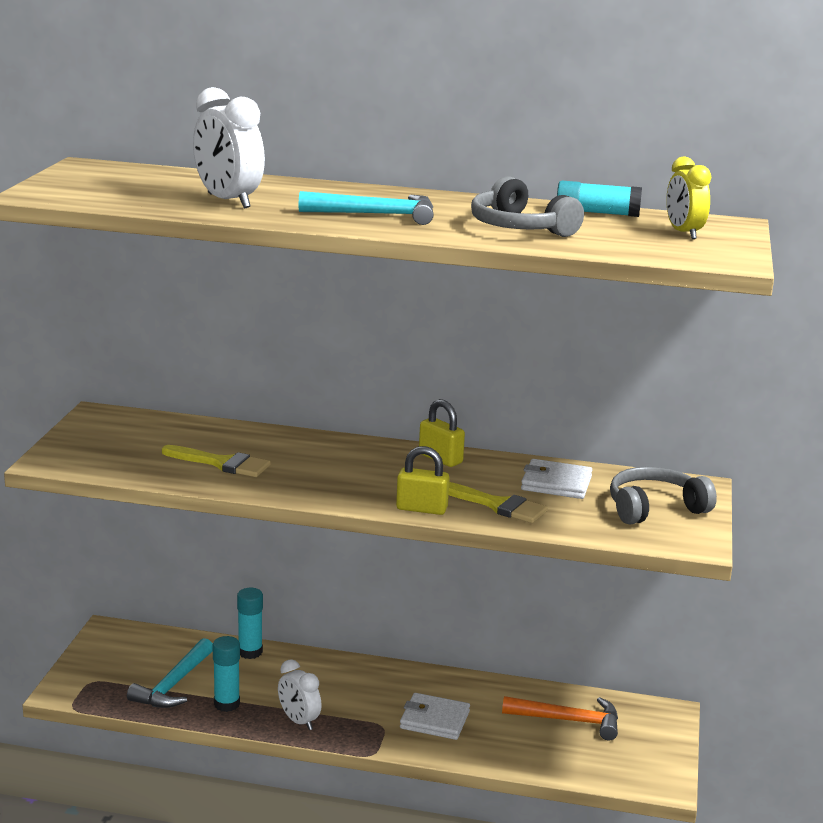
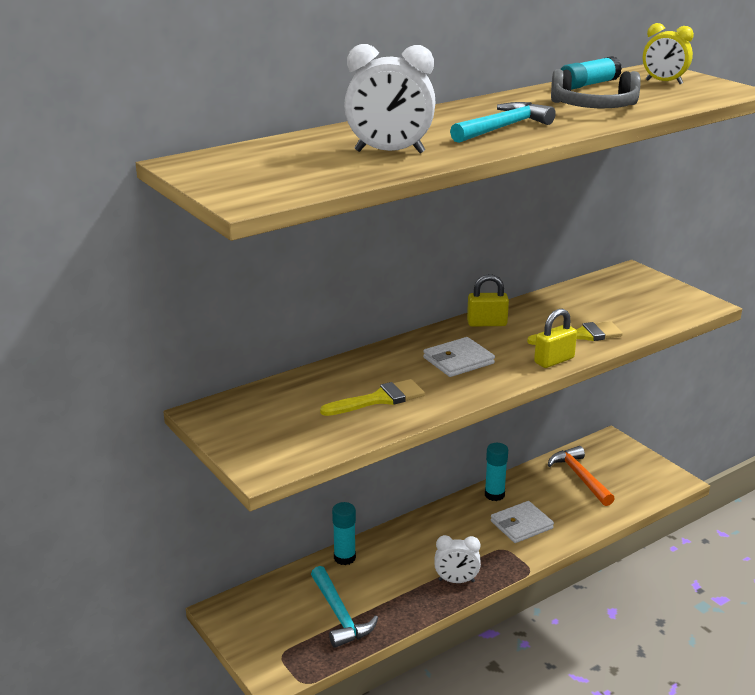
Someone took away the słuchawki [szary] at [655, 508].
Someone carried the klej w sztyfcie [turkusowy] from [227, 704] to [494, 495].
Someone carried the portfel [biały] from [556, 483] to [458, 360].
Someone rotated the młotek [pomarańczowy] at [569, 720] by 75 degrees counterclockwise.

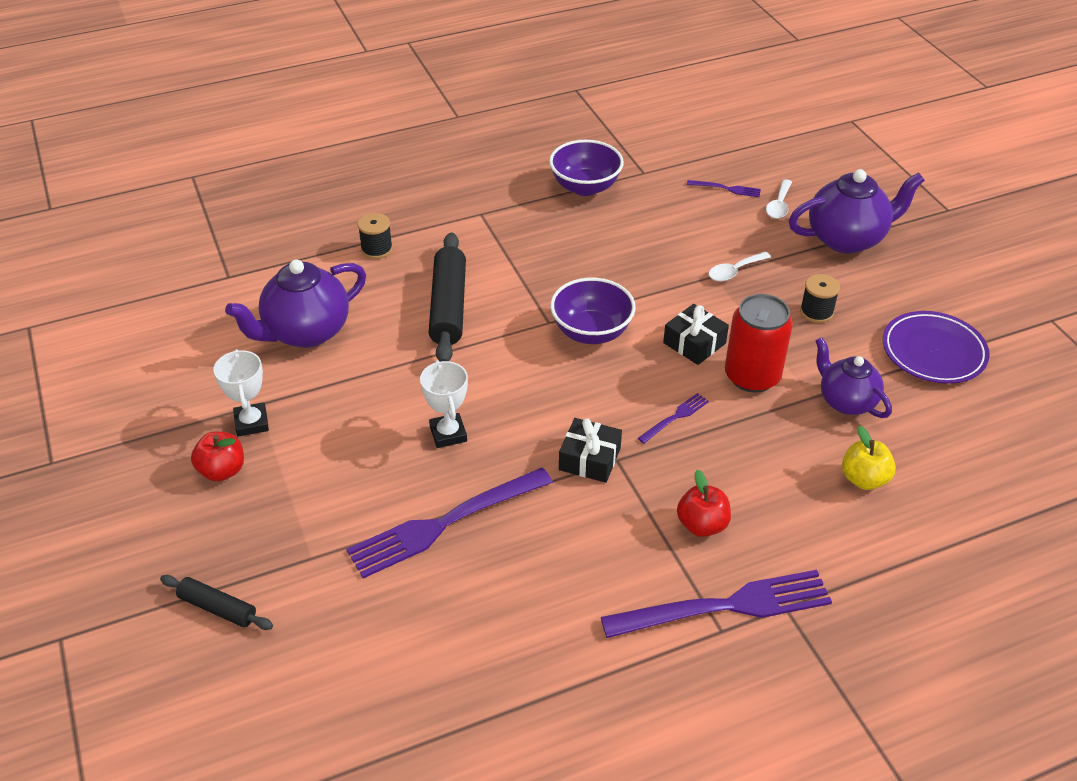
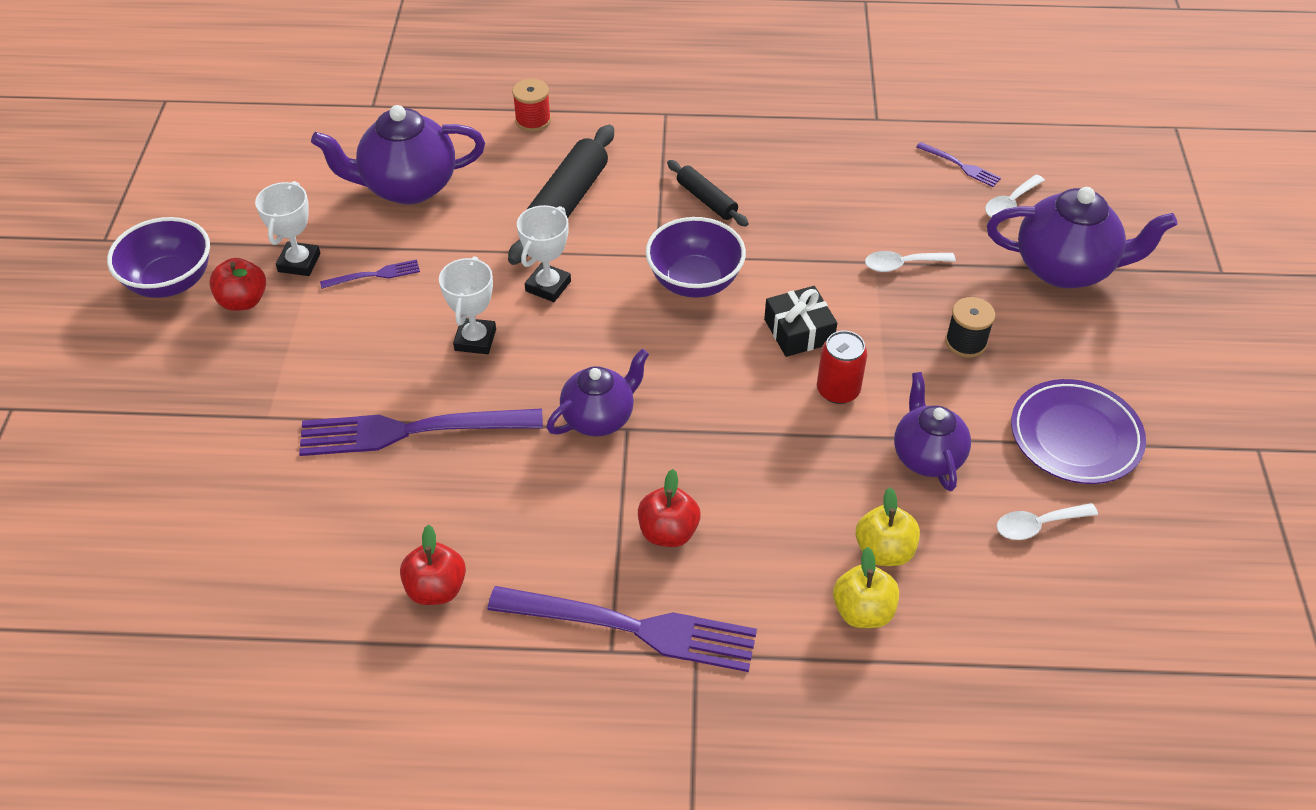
Someone put down the jabłko [czerwony] at [436, 589].
Someone put down the puchar [biały] at [548, 286].
Someone put down the jabłko [żółty] at [863, 611].
Someone put down the łyżka [biały] at [1037, 525].
Someone carried the wałek do ciasta [czarny] from [218, 608] to [706, 200].
Someone carried the miska [fioletowy] from [585, 187] to [170, 282].
Someone carried the widelec [fioletowy] from [675, 417] to [375, 275].
Someone swapped the prezent [czarny] at [589, 459] for the imbryk [fioletowy] at [599, 418].
Someone repainted the szpulka [czarny] at [377, 249], which became the szpulka [czerwony] at [533, 120].
Someone scaled the puszka [czerwony] at [752, 376] by 0.64.

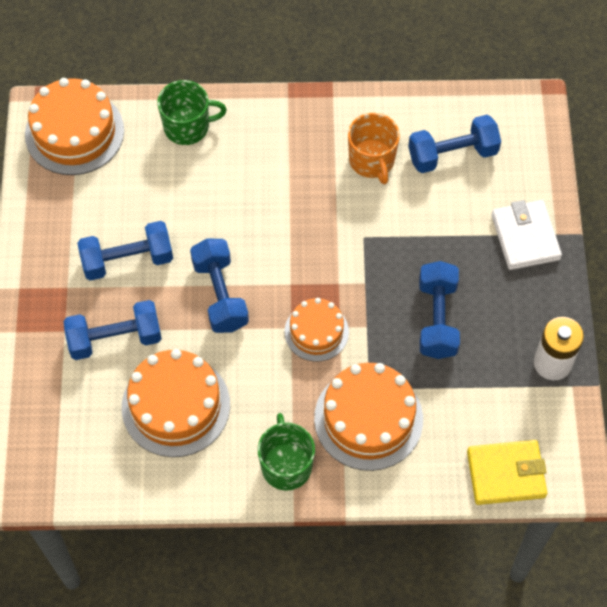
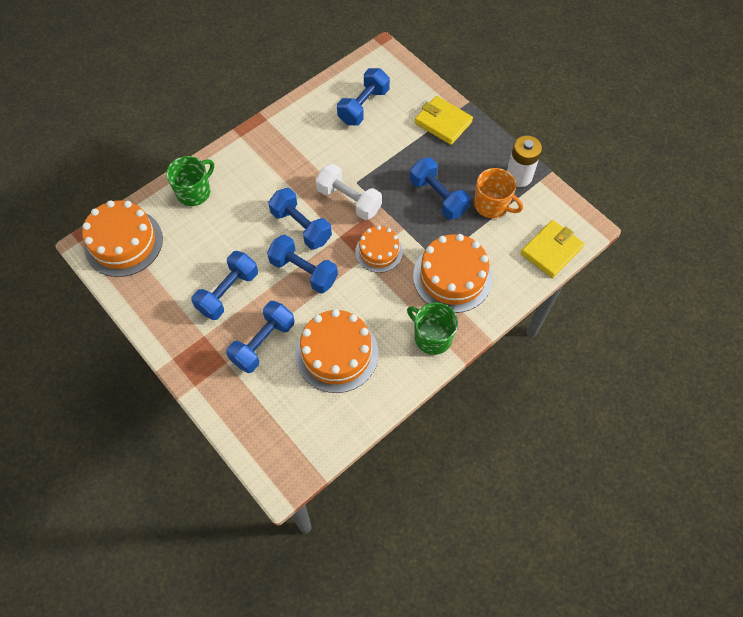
Someone put down the hantel [niebieski] at [301, 226].
Someone put down the hantel [biały] at [349, 200].
Someone carried the kubek [pomarańczowy] from [372, 161] to [492, 205].
Someone repainted the portfel [biały] at [525, 237], which became the portfel [żółty] at [443, 122].

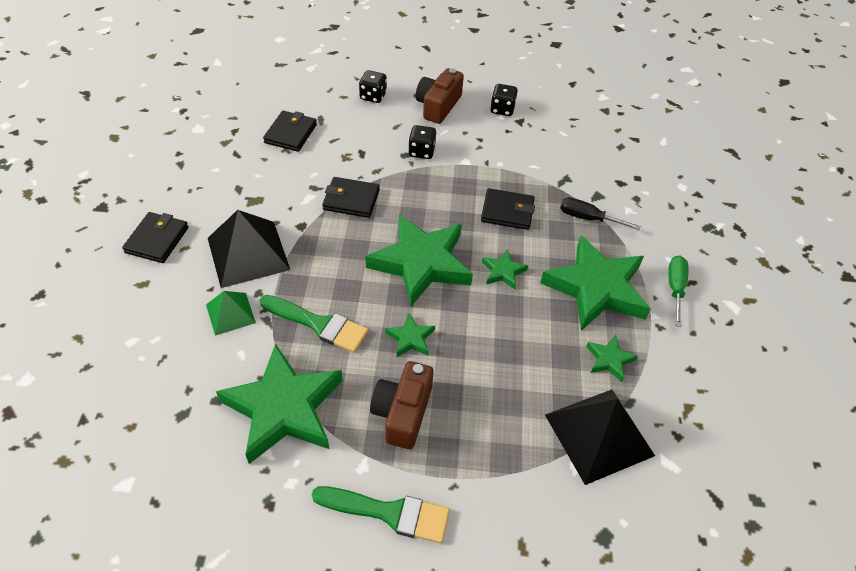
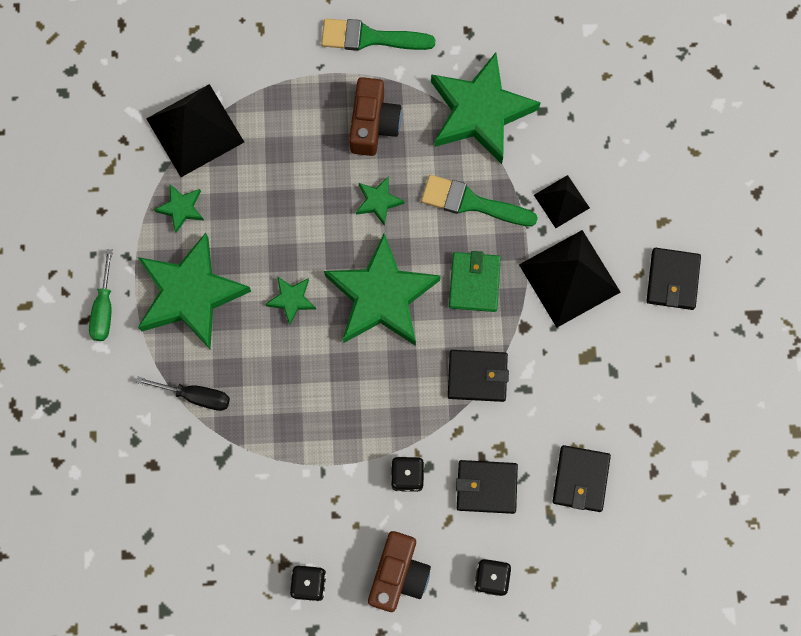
Someone put down the portfel [zielony] at [474, 283].
Someone carried the portfel [czarny] from [507, 211] to [486, 487].
Someone repainted the piramida [zielony] at [230, 313], which became the piramida [czarny] at [561, 201].

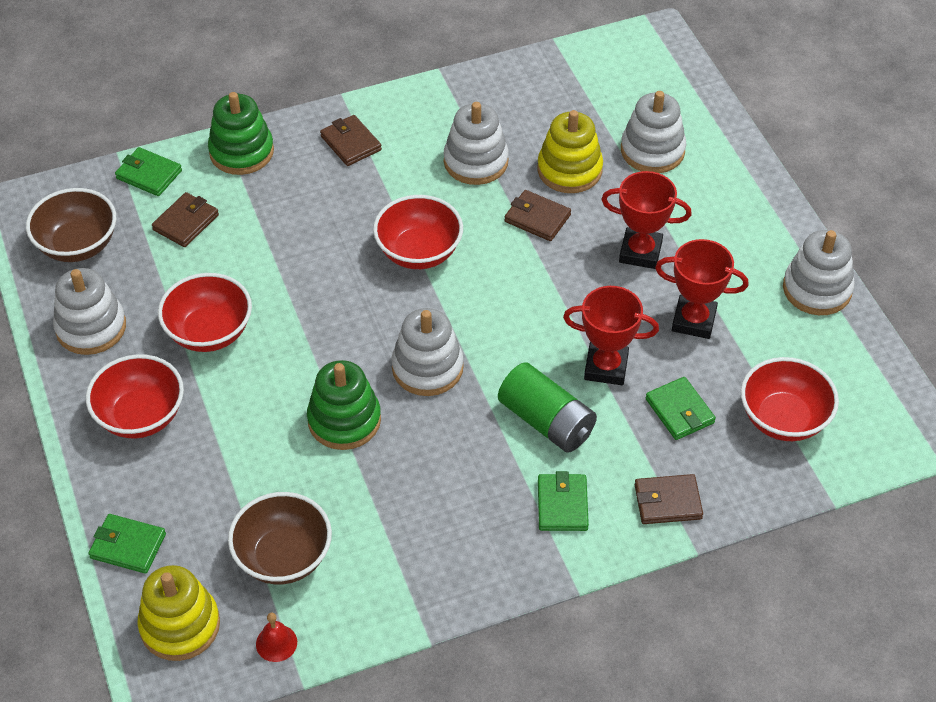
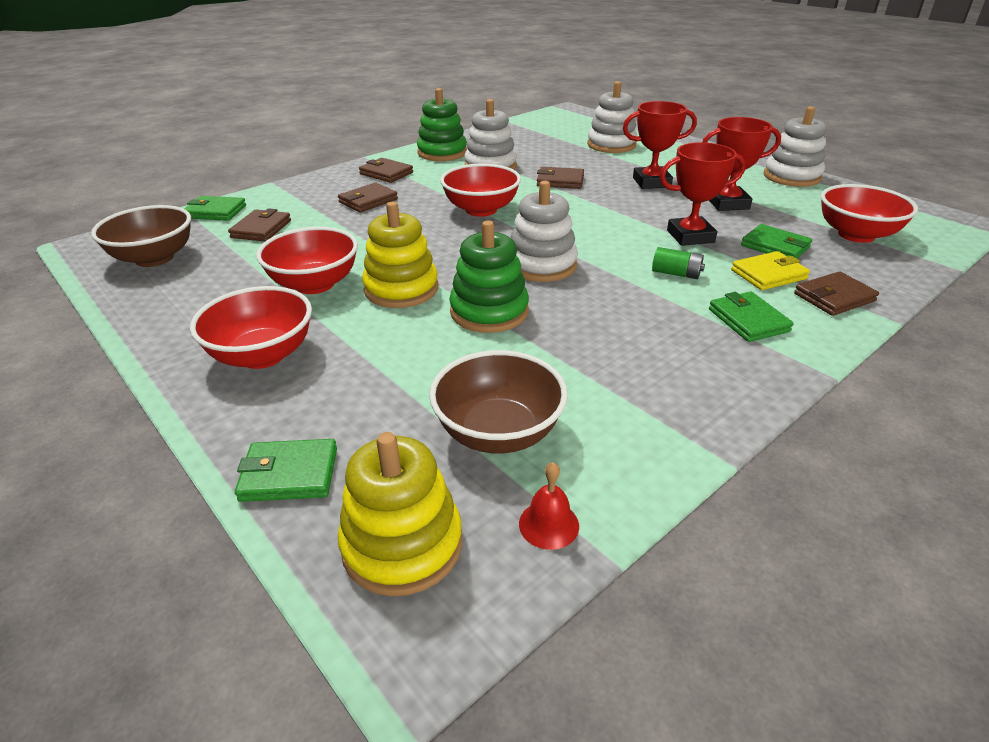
Someone took away the zabawka nakładanka [biały] at [91, 327].
Someone put down the portfel [brązowy] at [368, 201].
Someone put down the portfel [żółty] at [768, 274].
Someone carried the zabawka nakładanka [zielony] from [241, 152] to [442, 153].
Someone carried the zabawka nakładanka [żółty] from [569, 170] to [401, 289].
Someone scaled the bateria [zielony] at [546, 421] by 0.51.

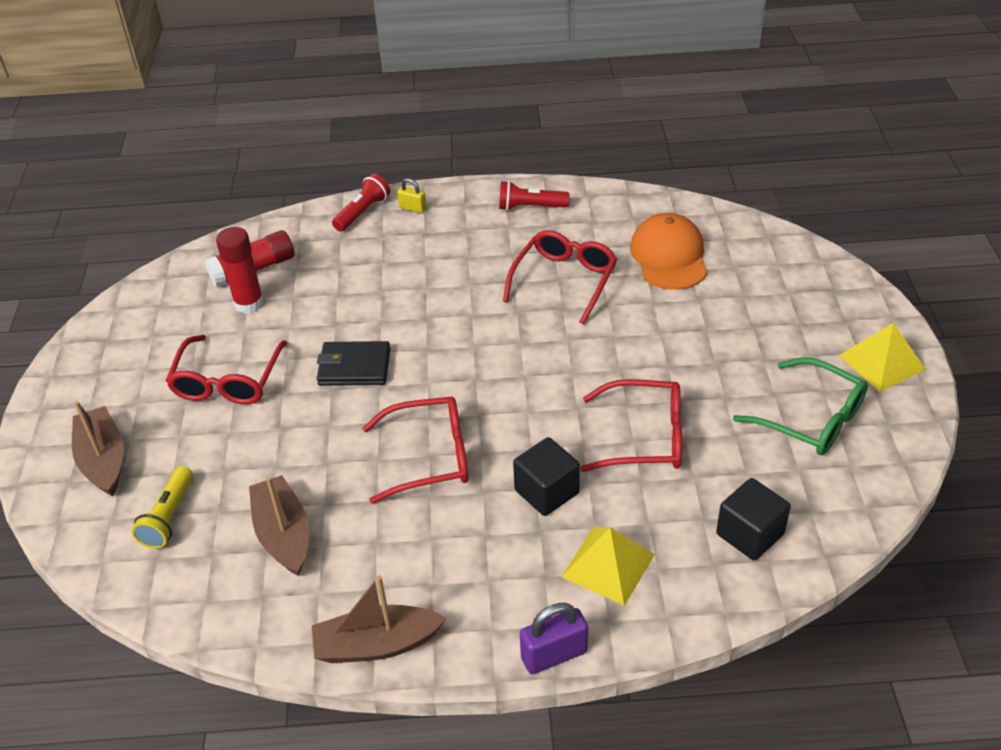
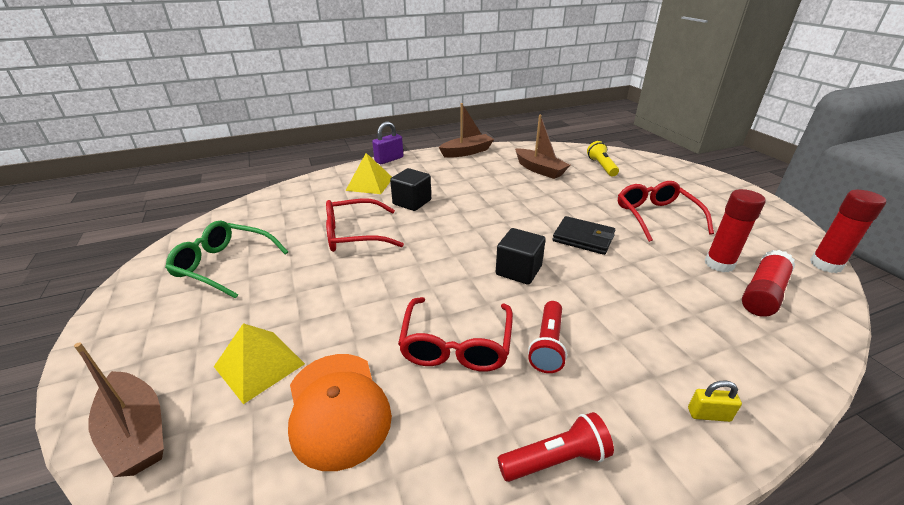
Someone took away the okulary [czerwony] at [429, 457].
Someone put down the klej w sztyfcie [czerwony] at [825, 265].
Someone carried the łódka [brązowy] from [103, 460] to [136, 432].
Someone carried the latarka [czerwony] from [362, 212] to [548, 345].
Someone carried the sześcian [czarny] from [749, 534] to [518, 270].
Someone carried the piramida [żółty] from [882, 362] to [259, 365].
Someone rotated the portfel [czarny] at [354, 367] by 45 degrees clockwise.

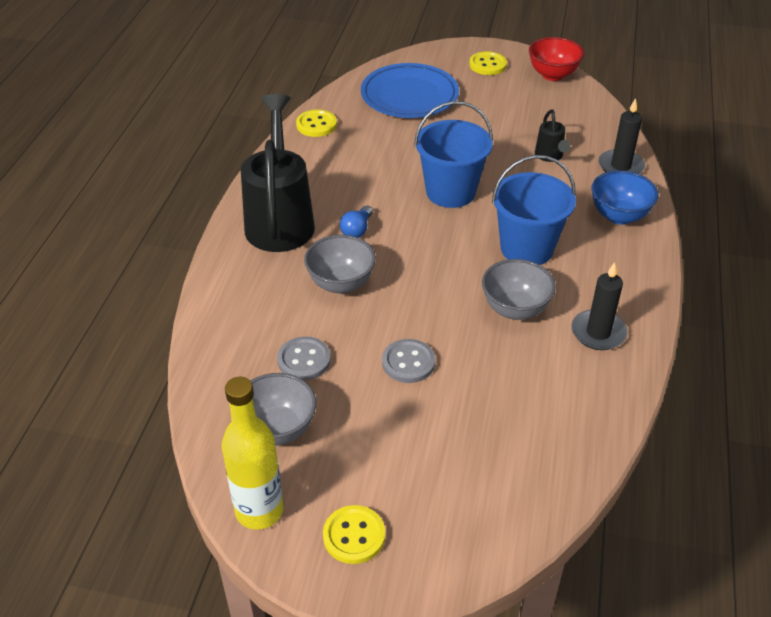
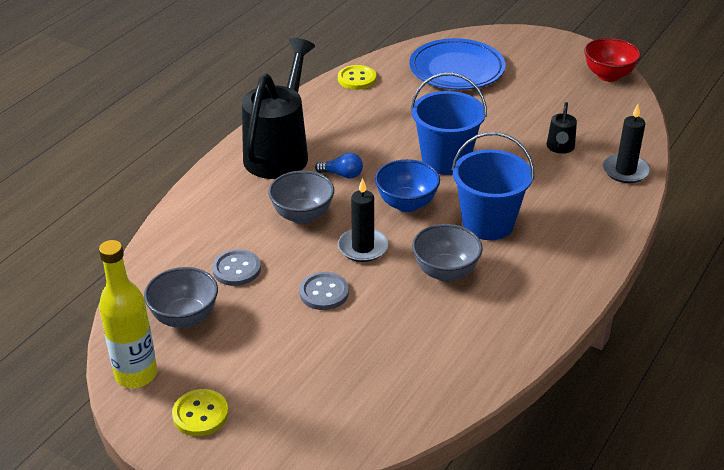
Someone took away the guzik [żółty] at [487, 65].
Someone carried the świeca [czarny] from [598, 332] to [363, 247].
Someone carried the miska [niebieski] from [619, 216] to [406, 204].
Someone rotated the żarówka [niebieski] at [357, 230] by 120 degrees counterclockwise.

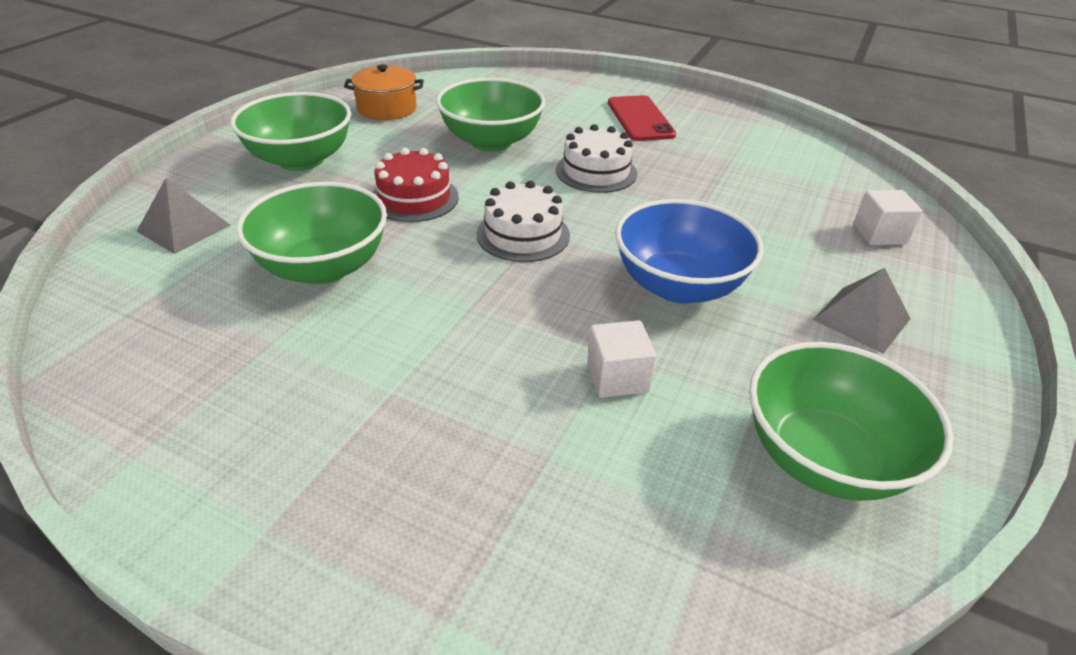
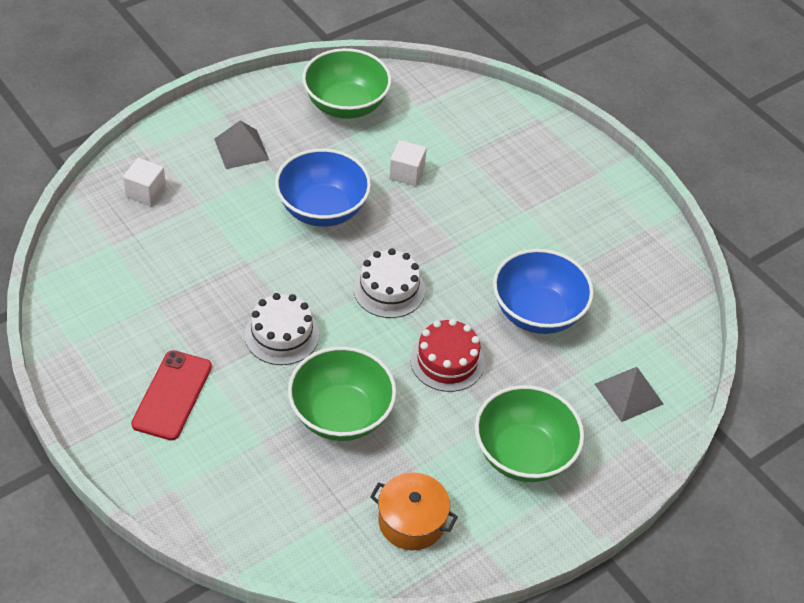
Someone repainted the miska [zielony] at [323, 267], which became the miska [niebieski] at [537, 313].

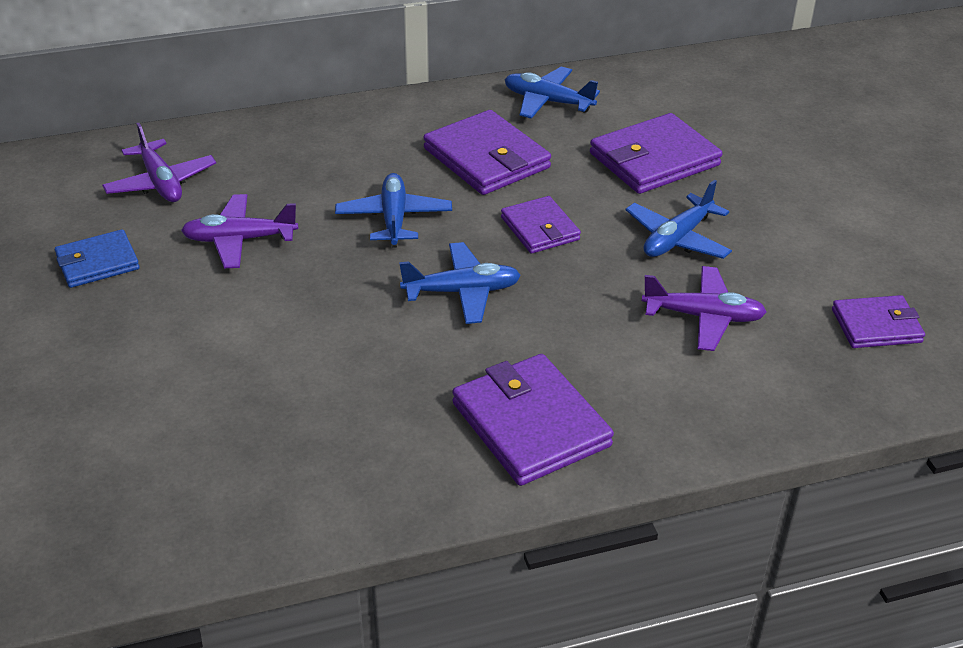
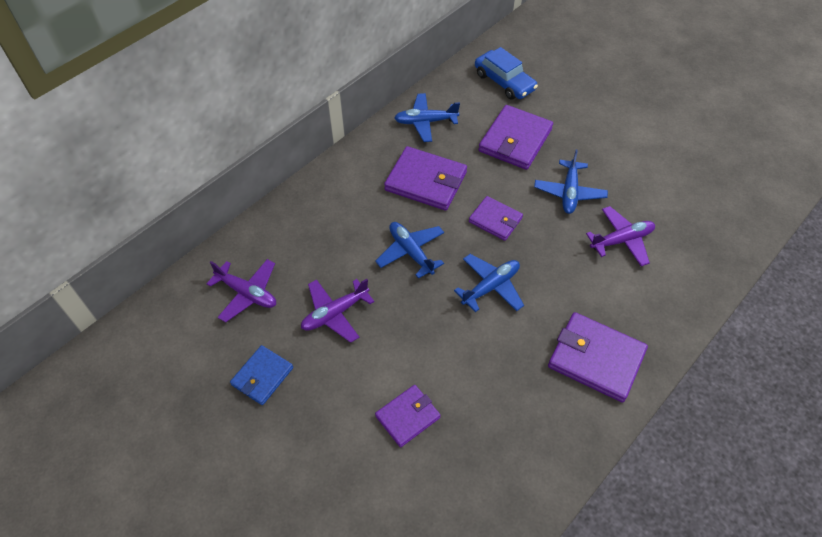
Someone put down the samochód [niebieski] at [504, 82].
Someone carried the portfel [fioletowy] from [876, 326] to [407, 416].

